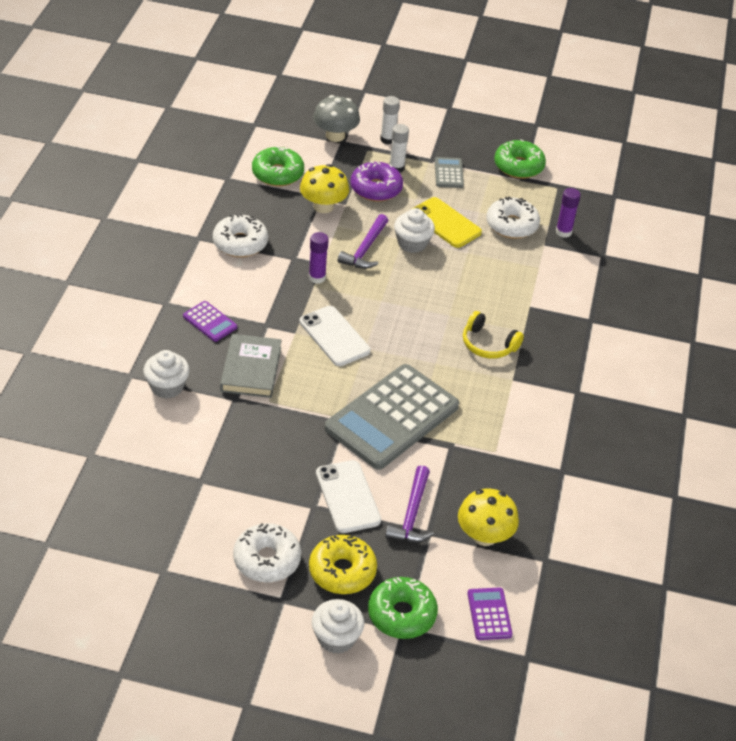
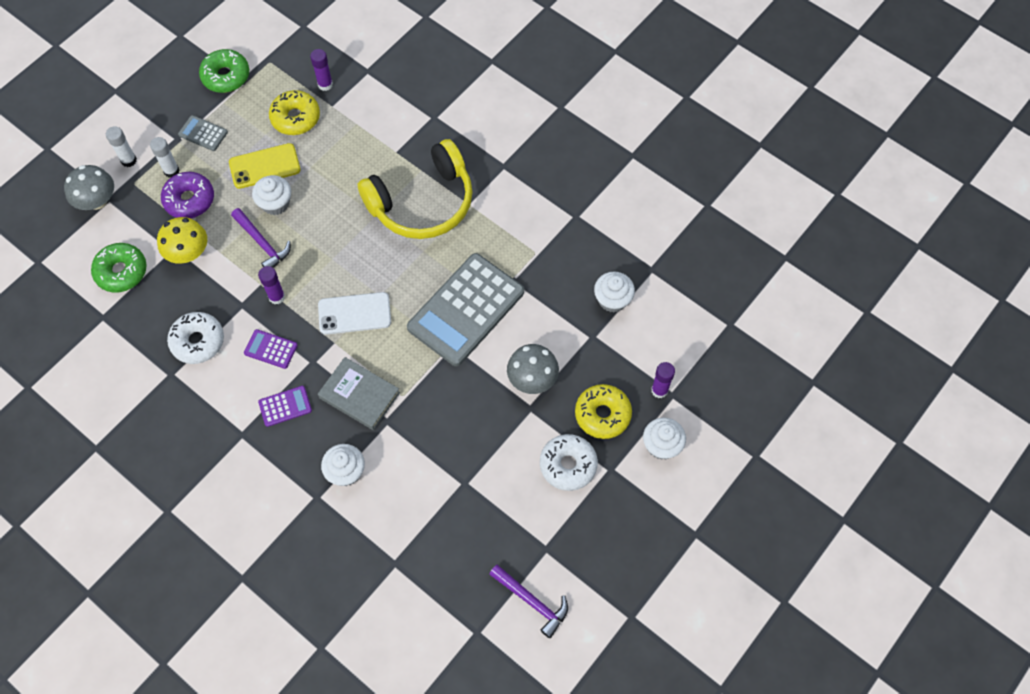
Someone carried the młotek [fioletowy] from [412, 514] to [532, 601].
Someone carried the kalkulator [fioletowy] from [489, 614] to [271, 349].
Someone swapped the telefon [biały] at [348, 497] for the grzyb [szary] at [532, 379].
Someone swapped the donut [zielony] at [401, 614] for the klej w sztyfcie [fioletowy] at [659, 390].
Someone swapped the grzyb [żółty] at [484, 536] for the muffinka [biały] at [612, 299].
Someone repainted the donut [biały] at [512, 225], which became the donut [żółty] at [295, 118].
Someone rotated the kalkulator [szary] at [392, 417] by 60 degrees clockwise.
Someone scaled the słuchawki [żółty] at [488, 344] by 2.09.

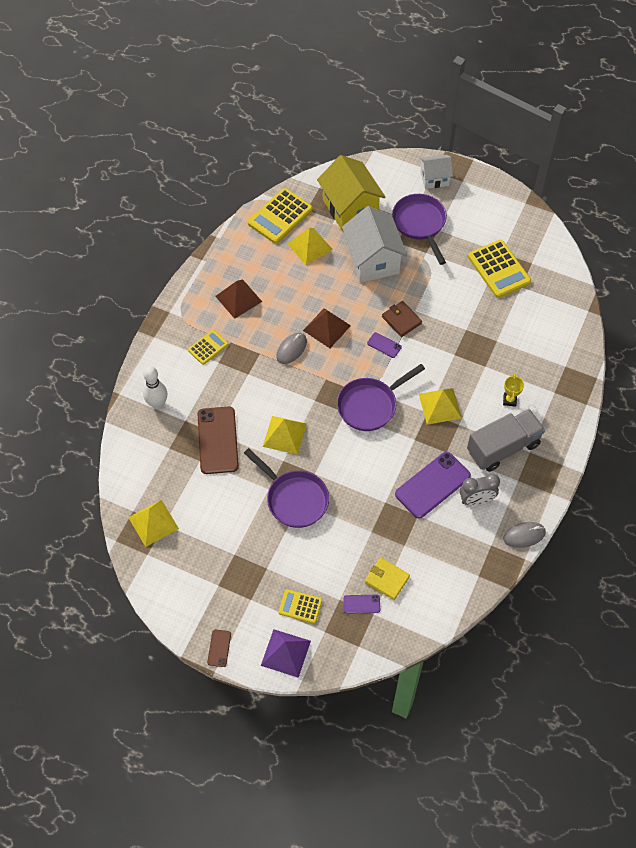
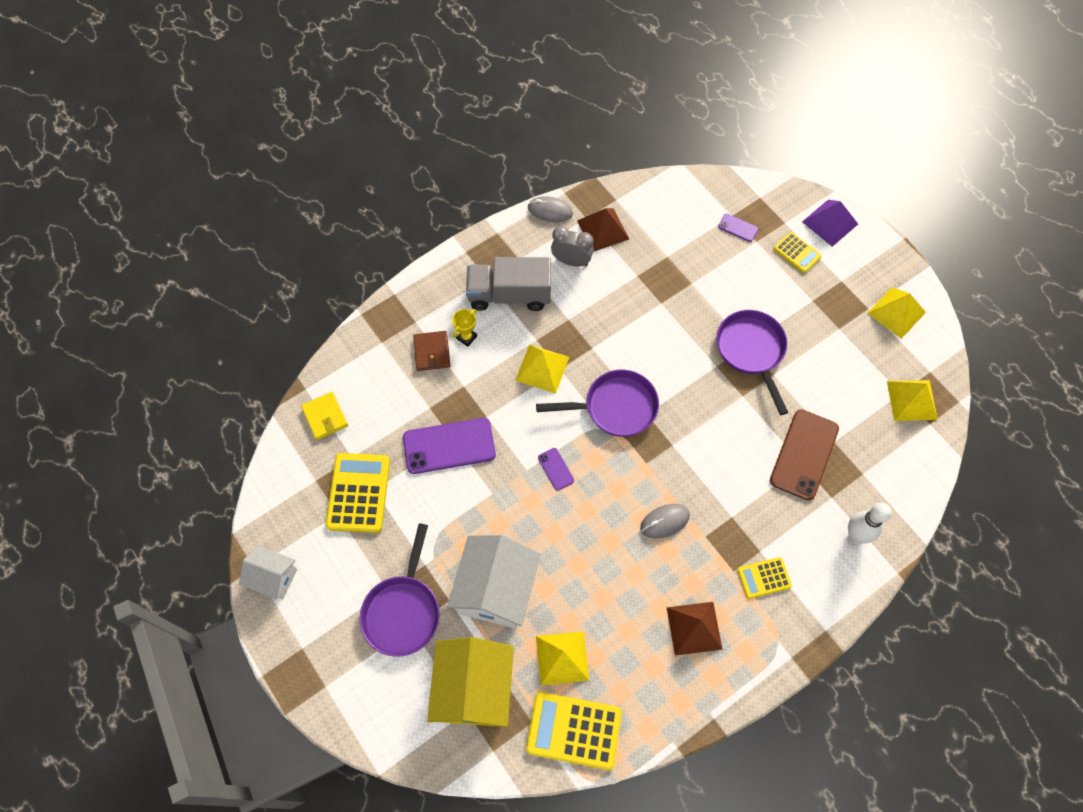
Someone took away the telefon [brązowy] at [219, 648].
Someone carried the piramida [żółty] from [284, 435] to [896, 312].
Someone carried the piramida [brązowy] from [327, 328] to [603, 229].
Someone carried the portfel [żółty] from [387, 579] to [325, 417].
Someone carried the portfel [brązowy] from [401, 320] to [432, 352].
Someone carried the telefon [fioletowy] from [432, 485] to [449, 446].
Someone carried the domek [biały] from [434, 178] to [274, 578].
Someone rotated the kalkulator [żółty] at [280, 216] by 150 degrees counterclockwise.

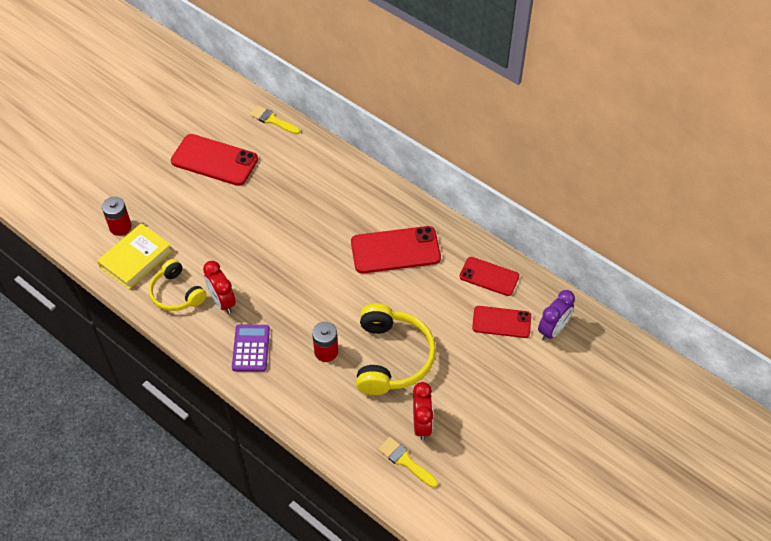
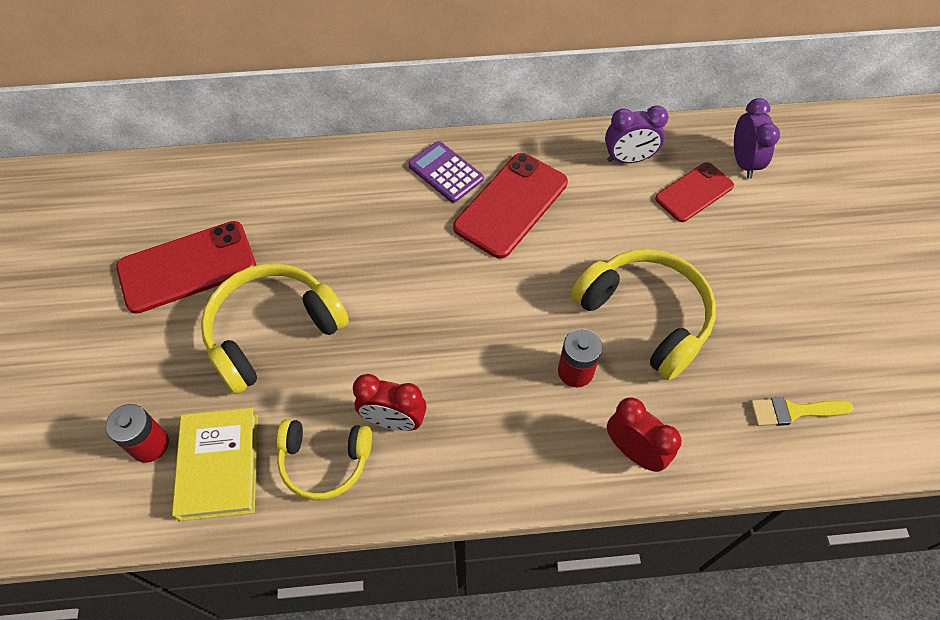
Someone took away the pędzel [żółty] at [272, 120].
Someone put down the słuchawki [żółty] at [272, 331].
Someone carried the kalkulator [fioletowy] from [251, 348] to [445, 172].
Someone carried the budzik [czerwony] from [422, 424] to [634, 451].
Someone swapped the telefon [czerwony] at [489, 276] for the budzik [fioletowy] at [628, 159].

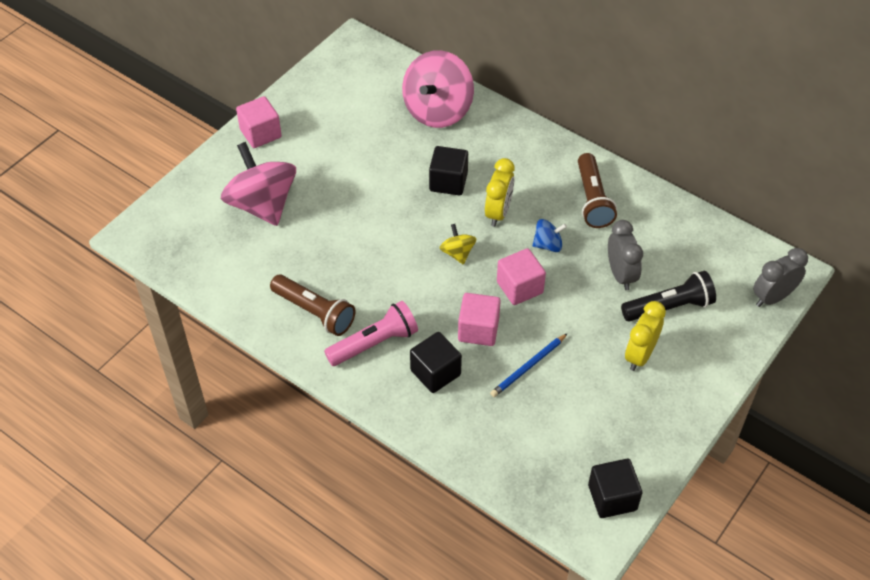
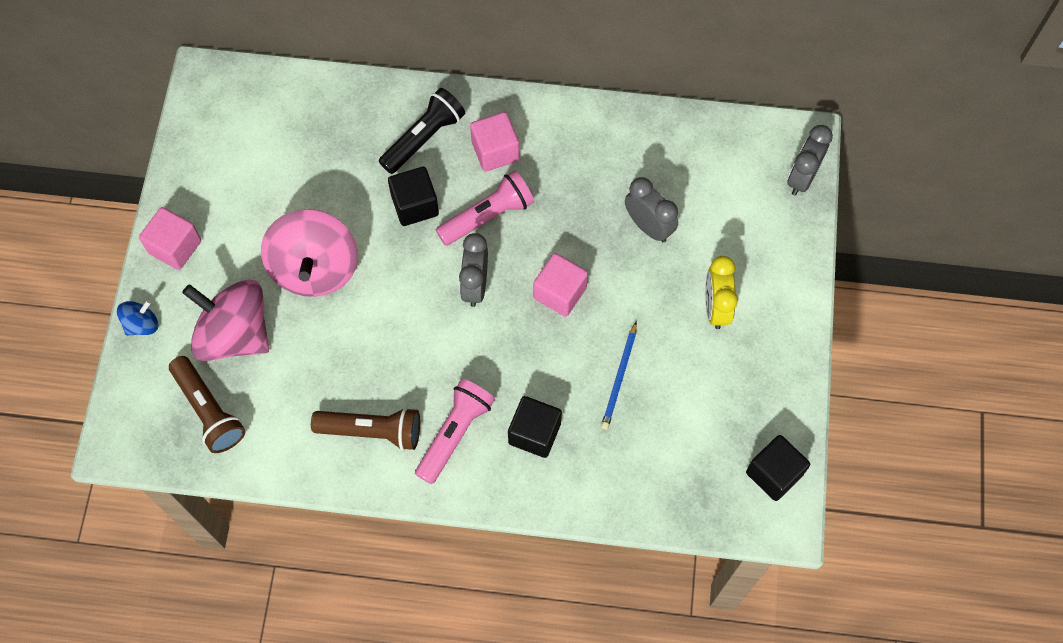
Someone carried the bączek [różowy] from [438, 110] to [315, 268].
Someone carried the sześcian [różowy] from [478, 330] to [495, 151].
Someone carried the bączek [niebieski] from [548, 245] to [142, 324].
Someone carried the latarka [brązowy] from [592, 200] to [209, 411].
Someone carried the latarka [czarny] from [669, 307] to [424, 138].
Someone swapped the bączek [żółty] at [457, 253] for the budzik [szary] at [475, 285].
Someone swapped the budzik [żółty] at [498, 212] for the latarka [różowy] at [488, 216].

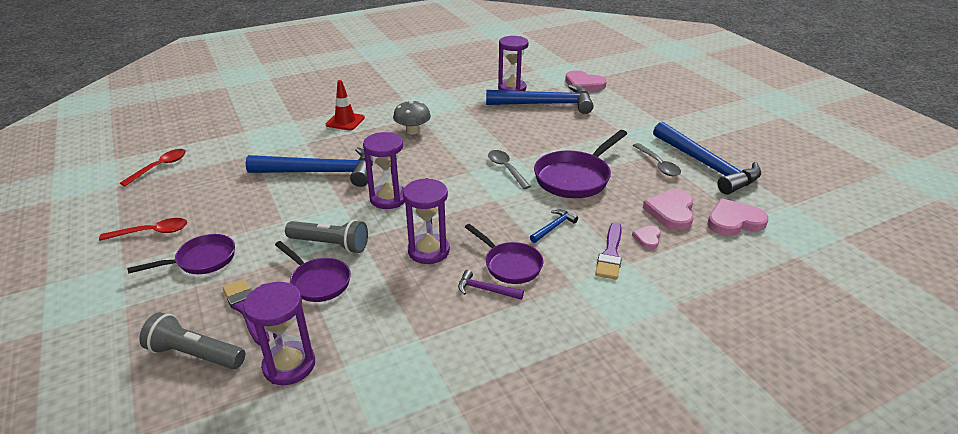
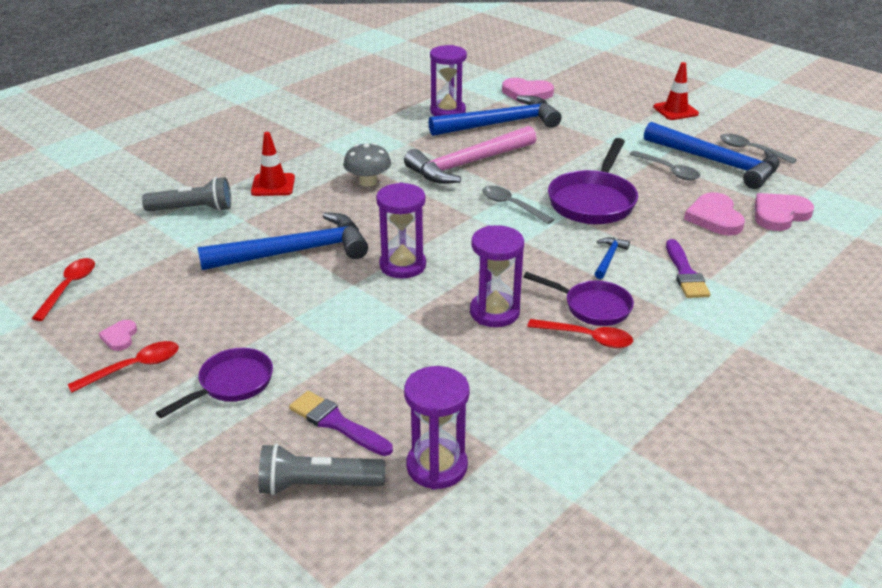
Someone took away the patelnia [fioletowy] at [318, 282].
Someone put down the młotek [różowy] at [467, 164].
Someone put down the pachołek [czerwony] at [675, 110].
Someone put down the łyżka [szary] at [751, 150].
Someone carried the latarka [szary] from [330, 245] to [193, 209].
Someone carried the serce [różowy] from [647, 238] to [120, 337].
Someone swapped the młotek [fioletowy] at [486, 290] for the łyżka [czerwony] at [586, 338].

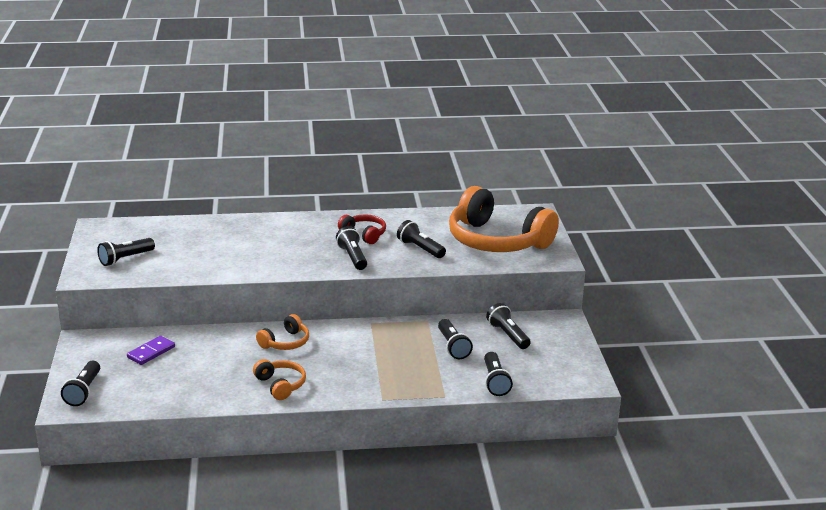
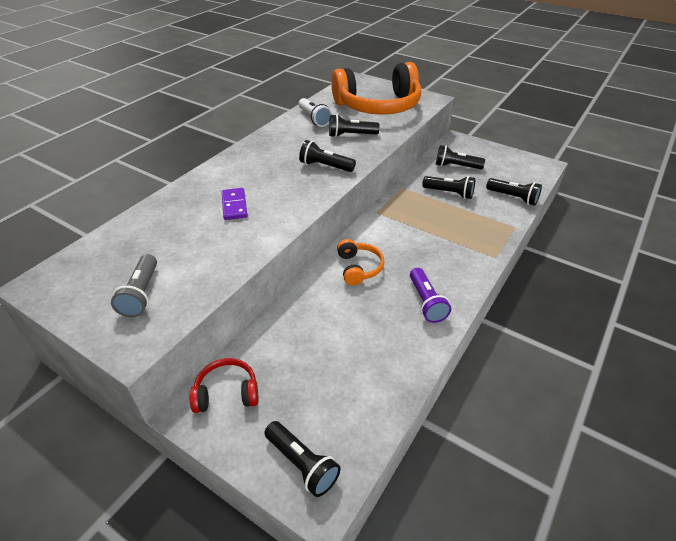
Someone put down the latarka [biały] at [314, 119].
Someone carried the kostka domina [fioletowy] from [151, 352] to [234, 205].
Someone carried the słuchawki [czerwony] from [364, 234] to [227, 393].
Someone swapped the słuchawki [pomarańczowy] at [281, 385] for the latarka [fioletowy] at [426, 302].
Someone repainted the latarka [czarny] at [125, 259], which became the latarka [szary] at [141, 294].

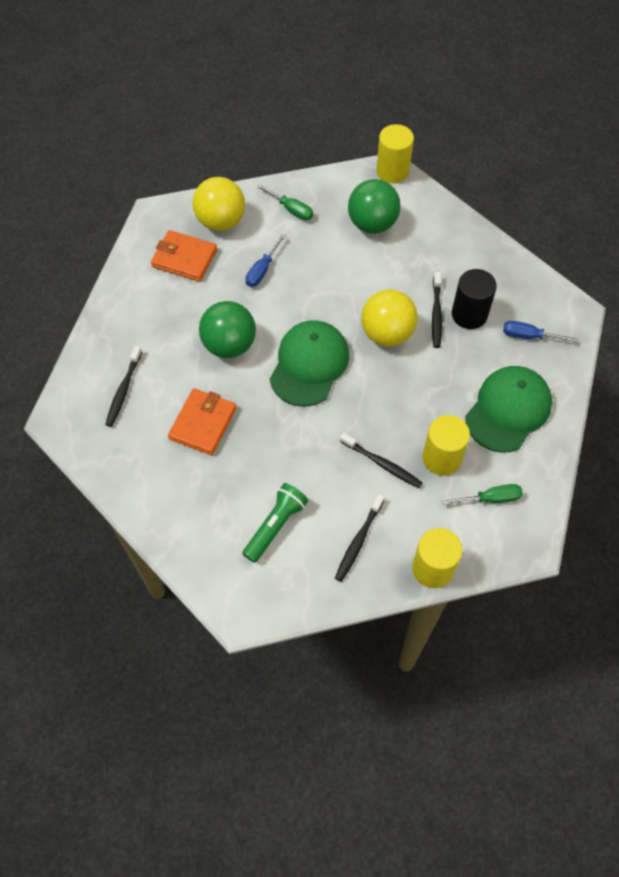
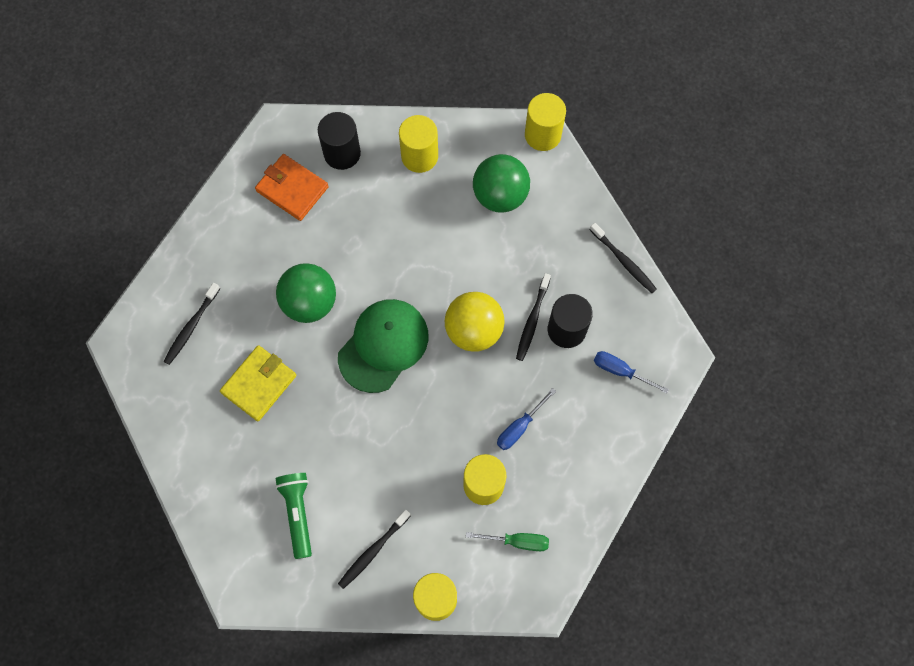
Someone took away the czapka [zielony] at [508, 410].
Someone carried the śrubokręt [niebieski] from [262, 270] to [519, 427].
Someone carried the szczoteczka do zębów [czarny] from [382, 464] to [624, 261].
Someone swapped the piłka [żółty] at [221, 221] for the walec [czarny] at [342, 153].
Someone swapped the śrubokręt [zielony] at [291, 209] for the walec [żółty] at [419, 156].
Someone repainted the portfel [pomarańczowy] at [203, 423], which became the portfel [żółty] at [259, 384].
Someone rotated the latarka [zielony] at [275, 526] by 60 degrees counterclockwise.

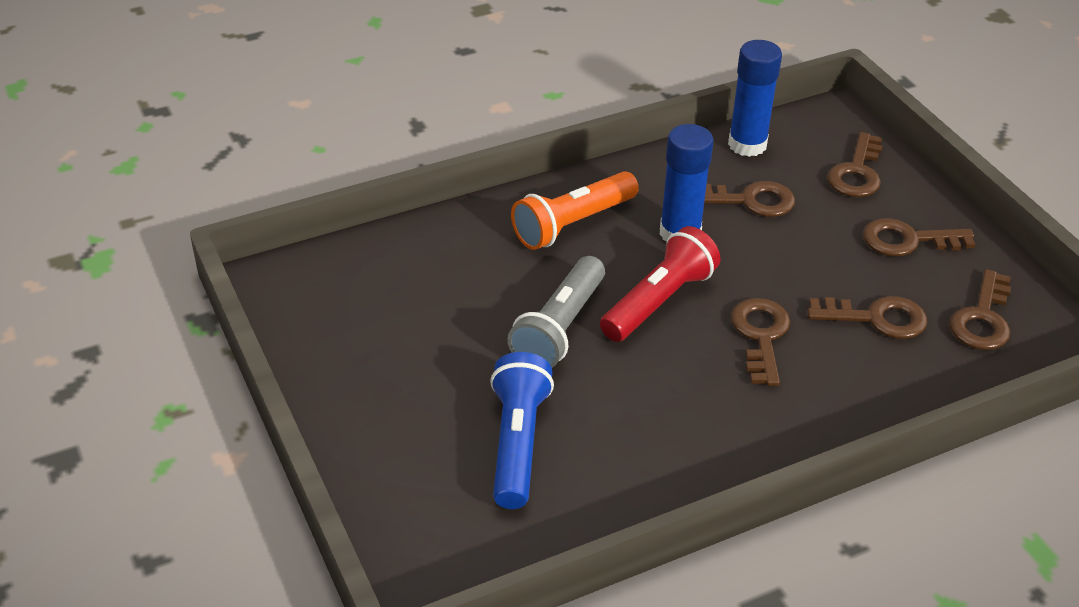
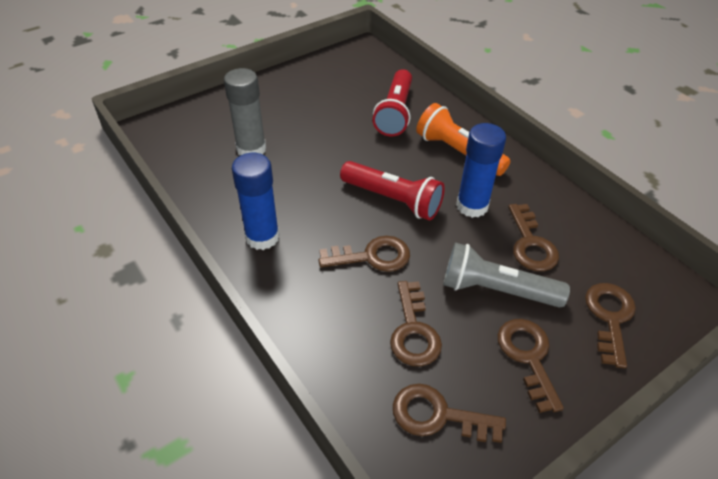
Someone put down the latarka [czerwony] at [395, 113].
Someone carried the latarka [szary] from [559, 328] to [496, 290].
Someone carried the klej w sztyfcie [niebieski] from [747, 144] to [262, 237].
Someone swapped the latarka [niebieski] at [517, 443] for the klej w sztyfcie [szary] at [251, 149].
Someone rotated the klucz [brązowy] at [857, 172] by 90 degrees clockwise.

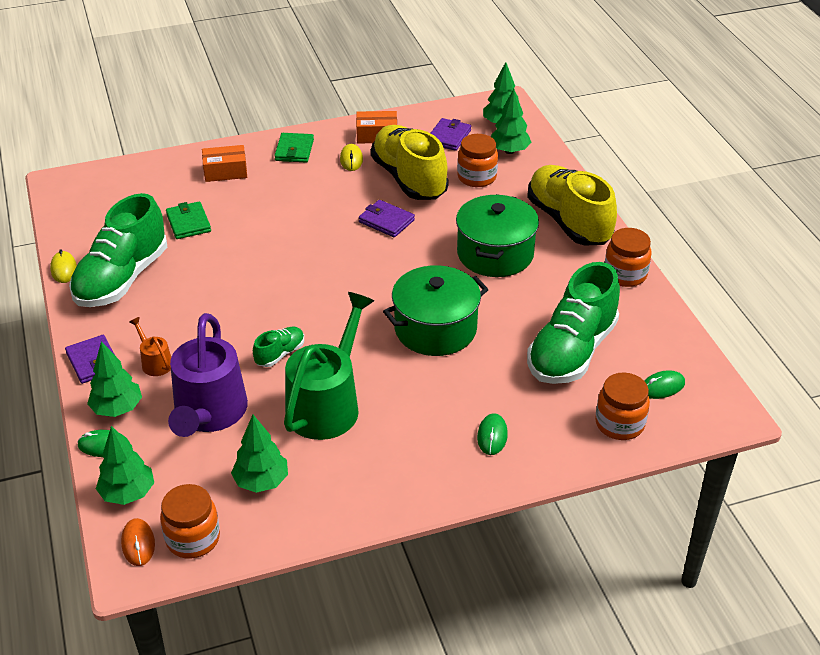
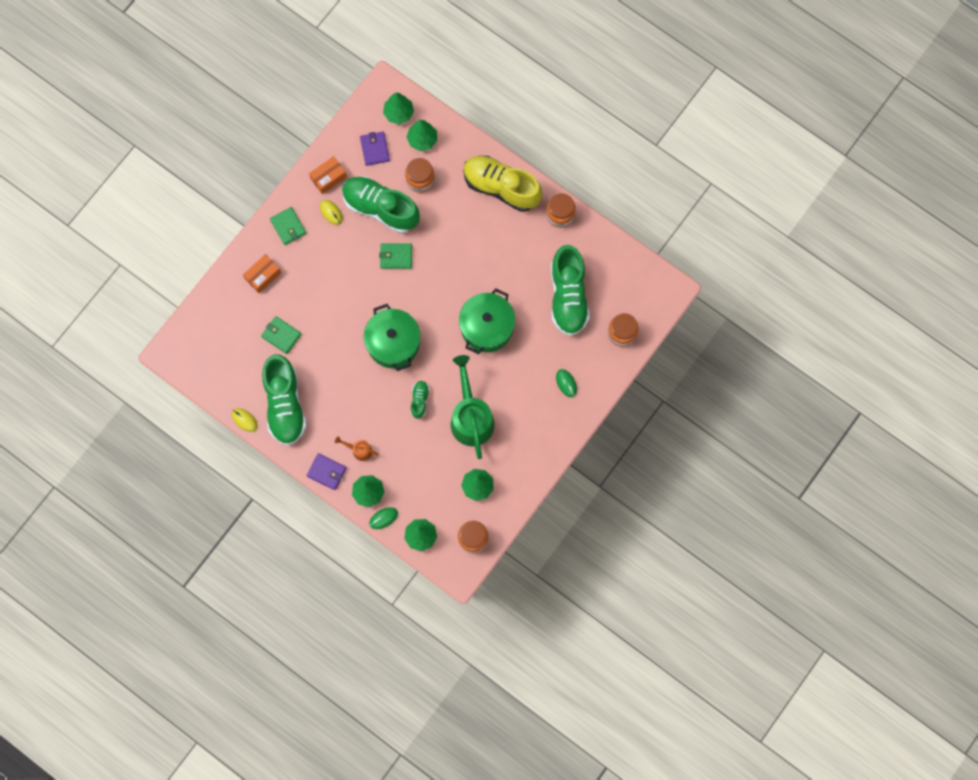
Someone took away the myszka [pomarańczowy] at [138, 544].
Someone took away the konewka [fioletowy] at [209, 414].
Someone took away the myszka [zielony] at [662, 387].
Someone carried the garnek [zielony] from [495, 254] to [393, 343].
Someone repainted the portfel [fioletowy] at [386, 221], which became the portfel [zielony] at [396, 256].
Someone repainted the but [żółty] at [409, 179], which became the but [zielony] at [380, 208].

